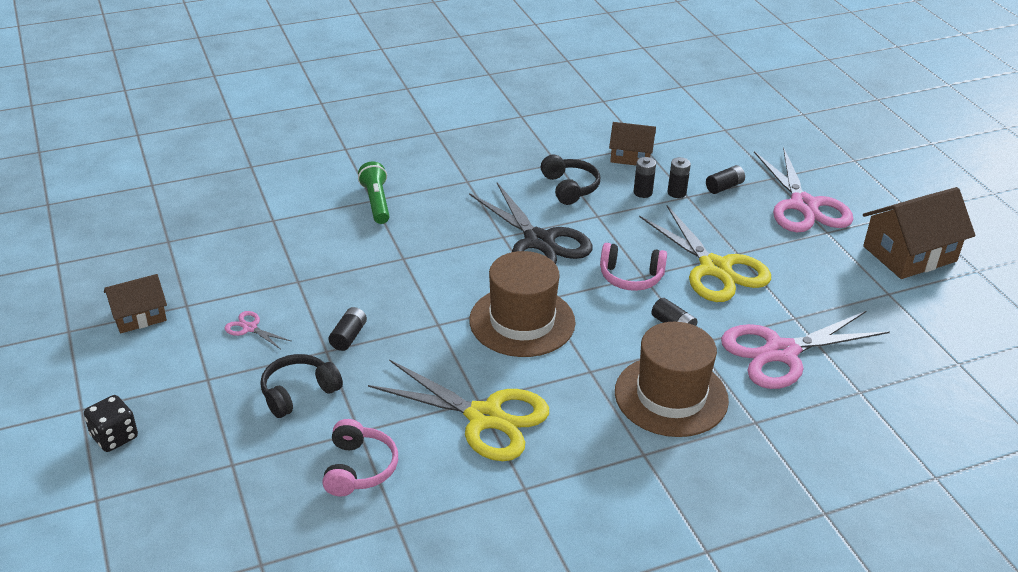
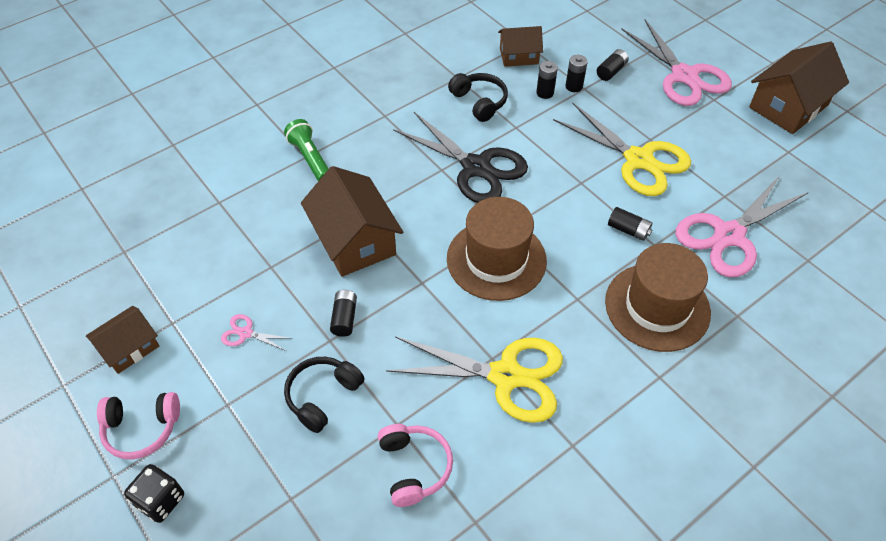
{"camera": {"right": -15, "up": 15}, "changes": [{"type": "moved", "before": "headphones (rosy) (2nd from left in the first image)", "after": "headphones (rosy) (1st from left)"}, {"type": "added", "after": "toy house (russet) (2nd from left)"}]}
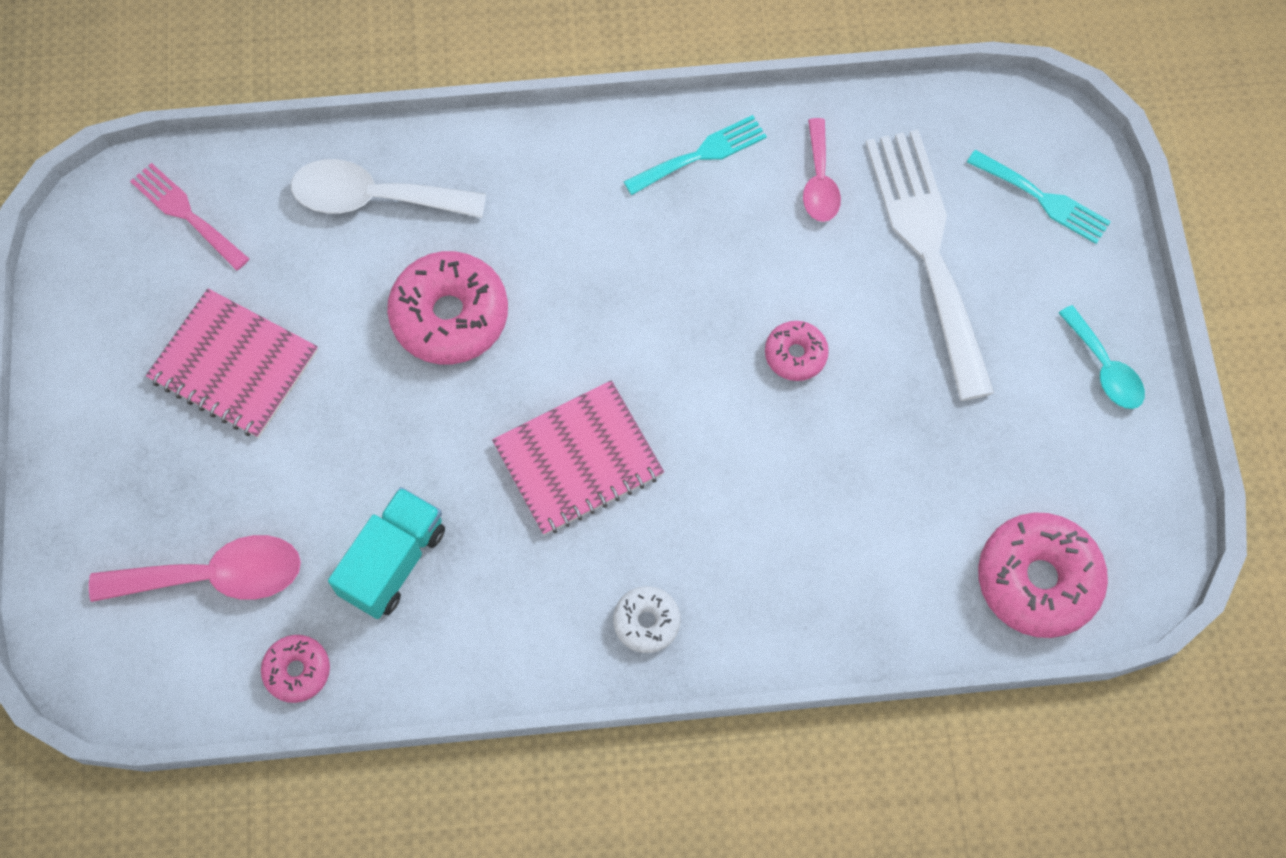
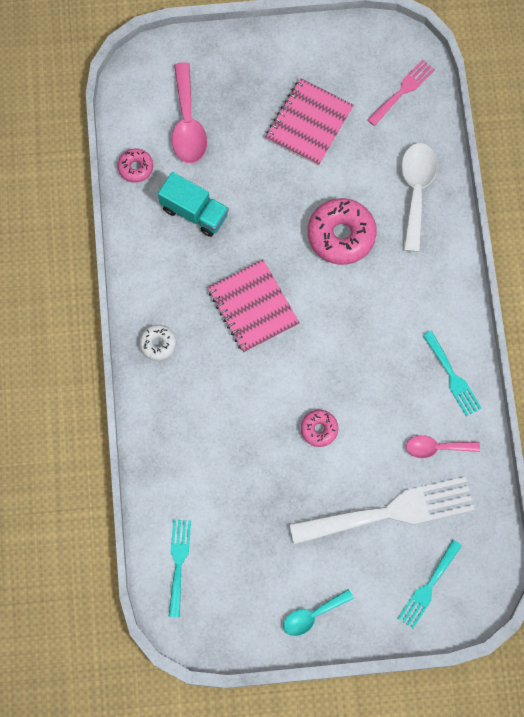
{"camera": {"right": 90, "up": 5}, "changes": [{"type": "replaced", "before": "glazed donut (rosy) (4th from left)", "after": "dinner fork (turquoise) (1st from left)"}]}
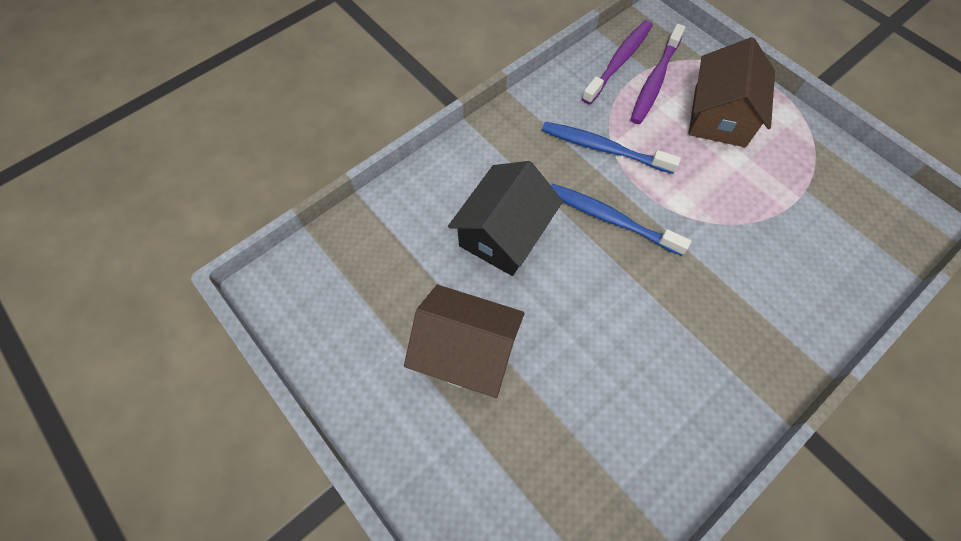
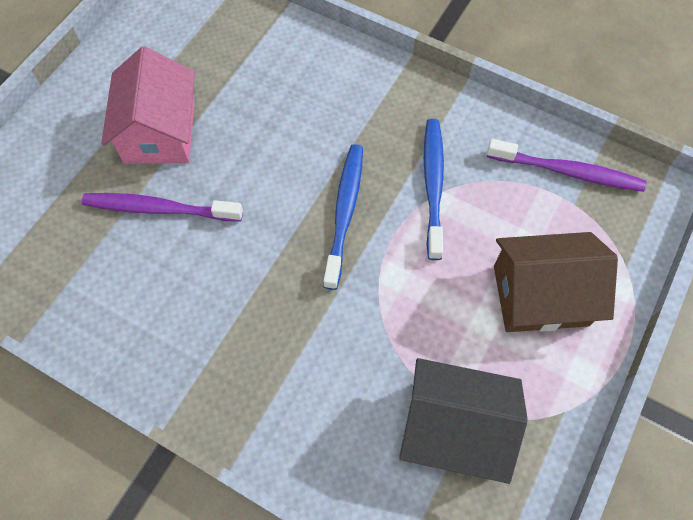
{"camera": {"right": 70, "up": 0}, "changes": [{"type": "moved", "before": "tooth brush (violet) (2nd from left in the first image)", "after": "tooth brush (violet) (1st from left)"}, {"type": "recoloured", "before": "toy house (russet) (1st from left)", "after": "toy house (rosy)"}, {"type": "moved", "before": "toy house (jet-black)"}]}
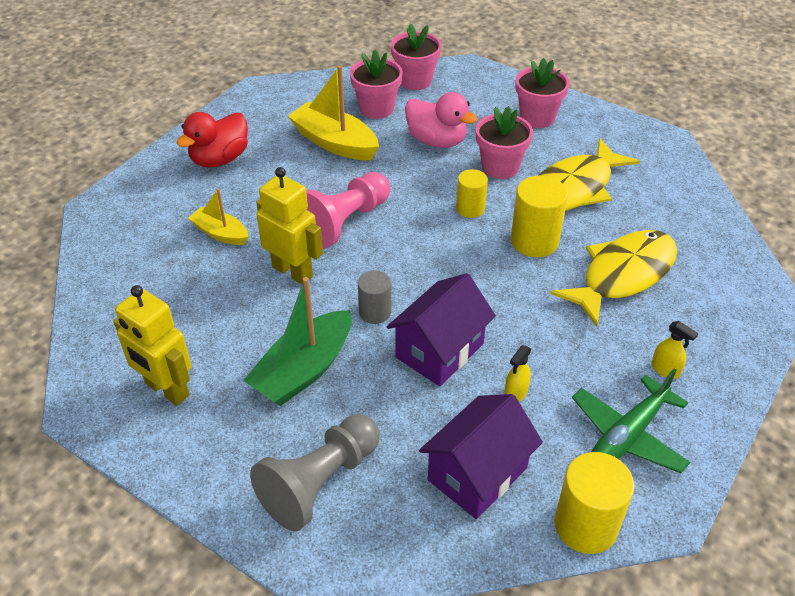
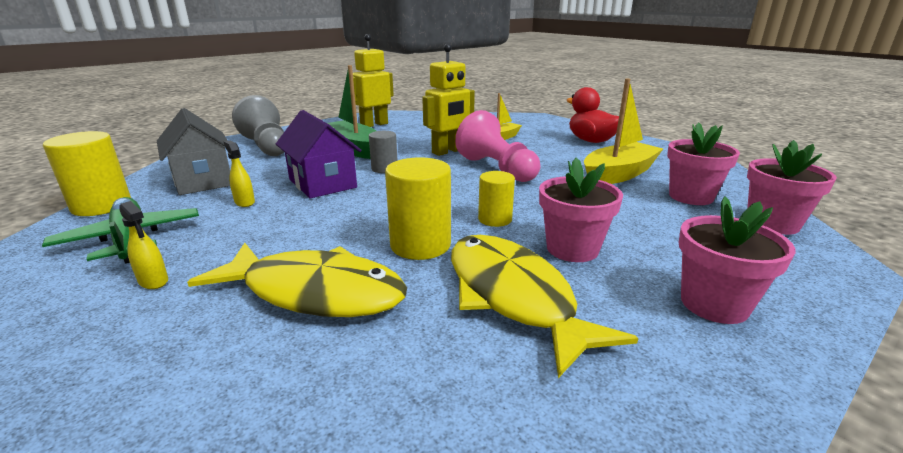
{"camera": {"right": 105, "up": -20}, "changes": [{"type": "turned", "before": "sprayer (bright yellow) (2nd from left in the first image)", "turn": -105}, {"type": "recoloured", "before": "toy house (violet) (2nd from left)", "after": "toy house (gray)"}, {"type": "turned", "before": "fish (bright yellow) (2nd from left in the first image)", "turn": -45}, {"type": "removed", "before": "rubber duck (rosy)"}]}
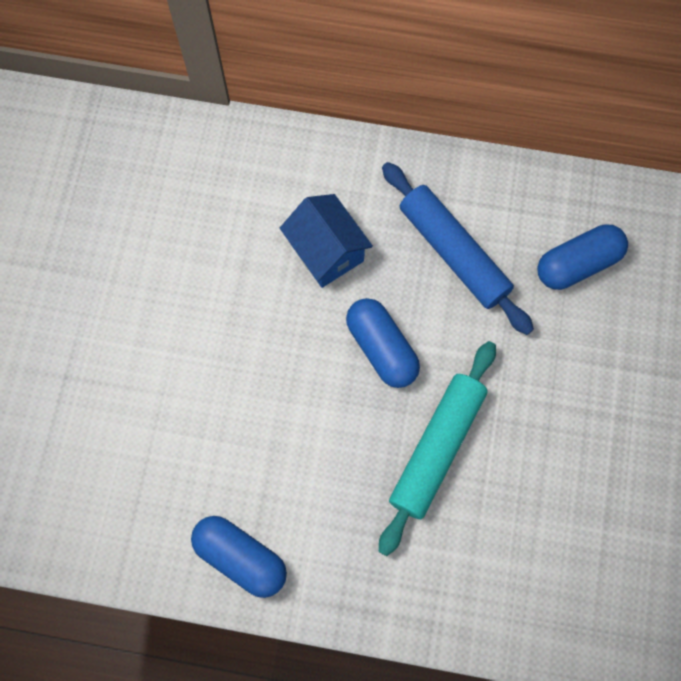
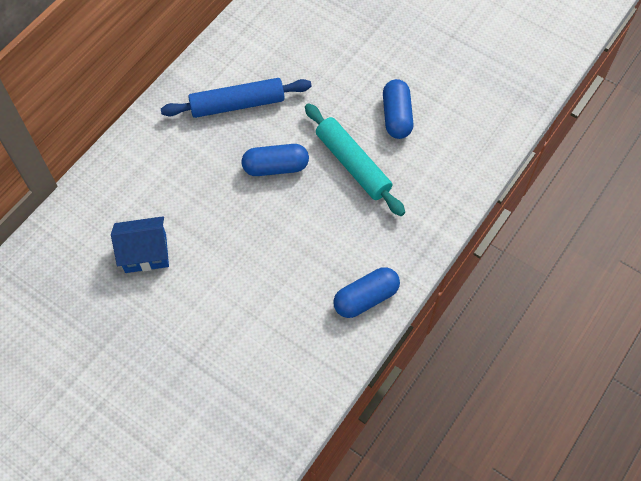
{"camera": {"right": -65, "up": -10}, "changes": [{"type": "moved", "before": "toy house (royal blue)"}, {"type": "moved", "before": "capsule (royal blue) (3rd from left)"}]}
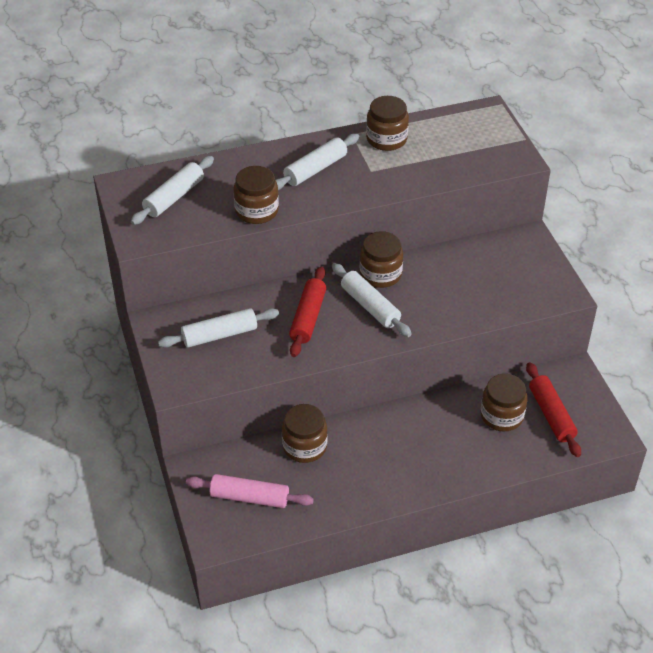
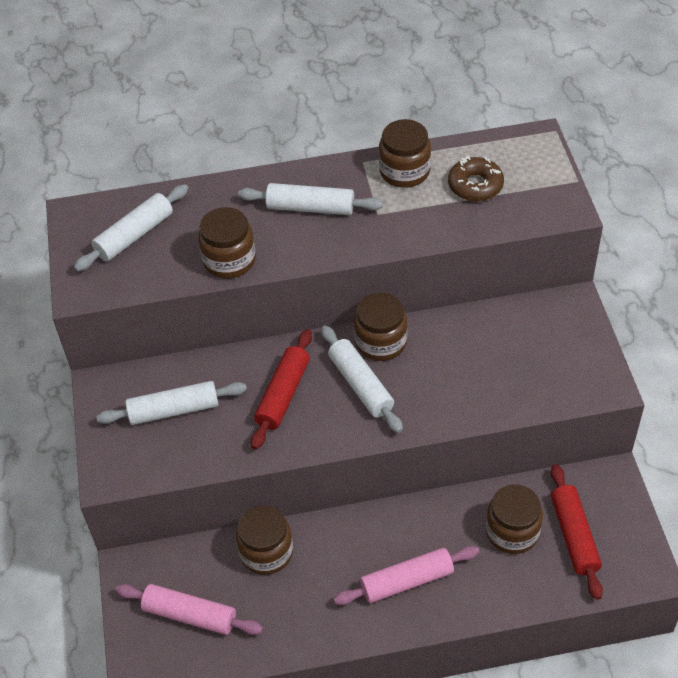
{"camera": {"right": 10, "up": 5}, "changes": [{"type": "turned", "before": "pastry roller (snow-white) (3rd from left)", "turn": 45}, {"type": "added", "after": "pastry roller (rosy) (2nd from left)"}, {"type": "added", "after": "glazed donut (russet)"}]}
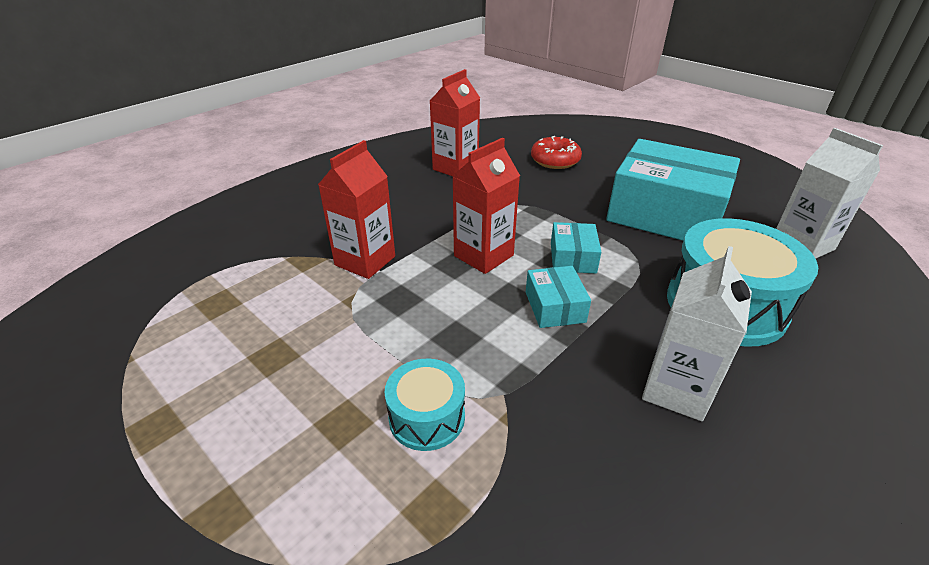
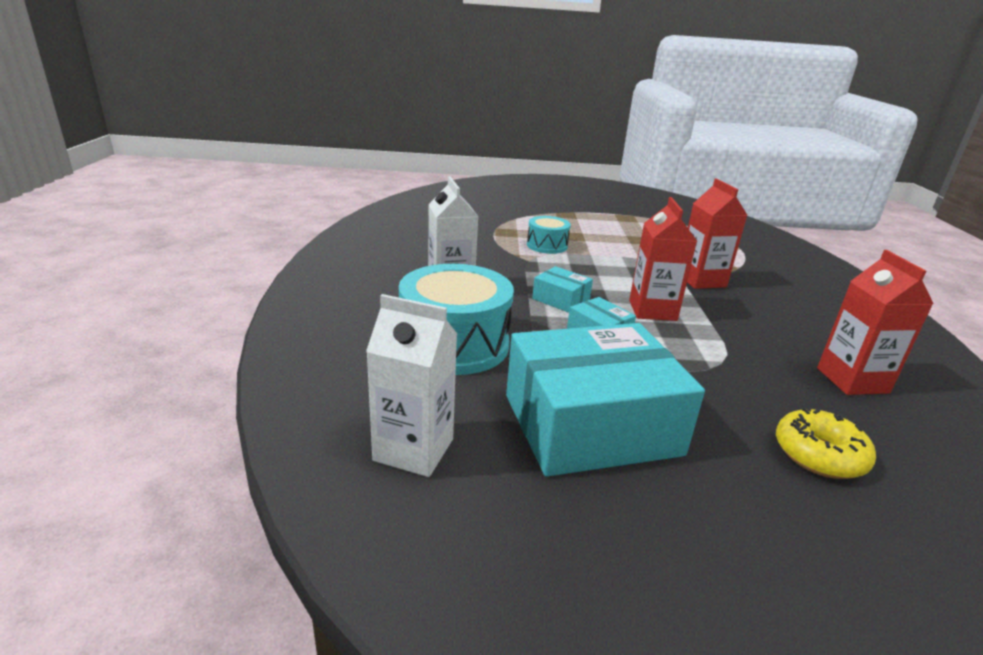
{"camera": {"right": 135, "up": -10}, "changes": [{"type": "recoloured", "before": "glazed donut (red)", "after": "glazed donut (bright yellow)"}]}
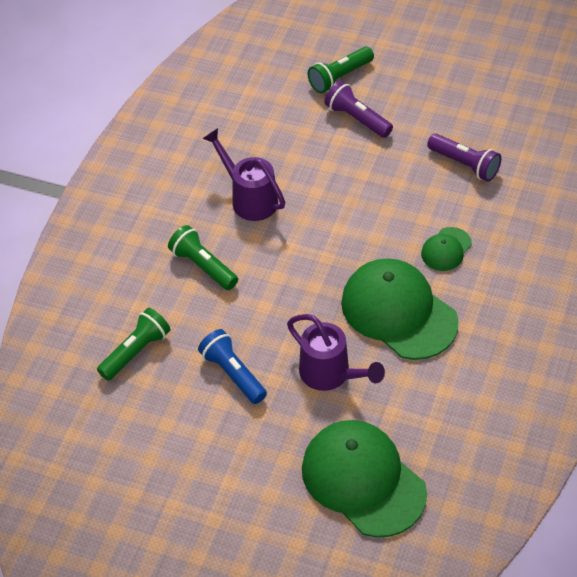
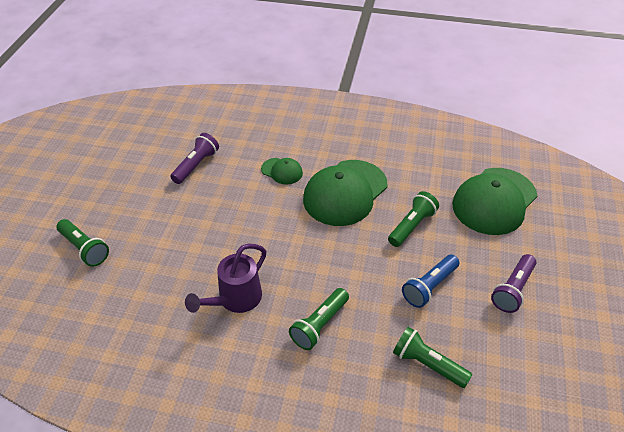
{"camera": {"right": -100, "up": -5}, "changes": [{"type": "replaced", "before": "sprinkling can (violet) (2nd from left)", "after": "flashlight (emerald) (3rd from left)"}, {"type": "moved", "before": "flashlight (violet) (1st from left in the first image)", "after": "flashlight (violet) (2nd from left)"}]}
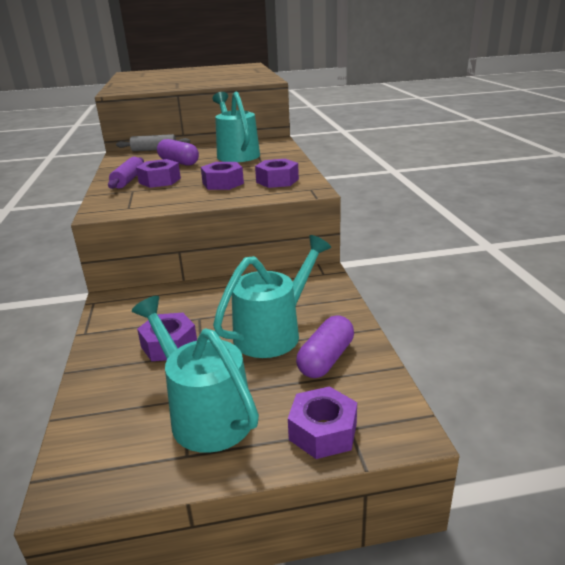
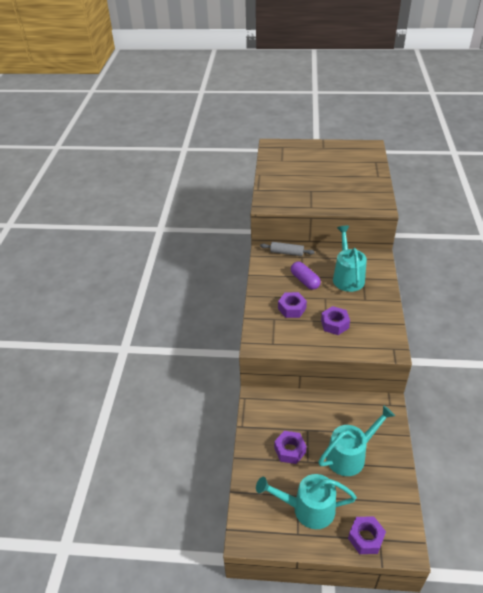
{"camera": {"right": 15, "up": 15}, "changes": [{"type": "turned", "before": "sprinkling can (turquoise) (1st from left)", "turn": -60}, {"type": "removed", "before": "pastry roller (violet)"}, {"type": "removed", "before": "hexagon nut (violet) (4th from left)"}, {"type": "removed", "before": "capsule (violet) (2nd from left)"}]}
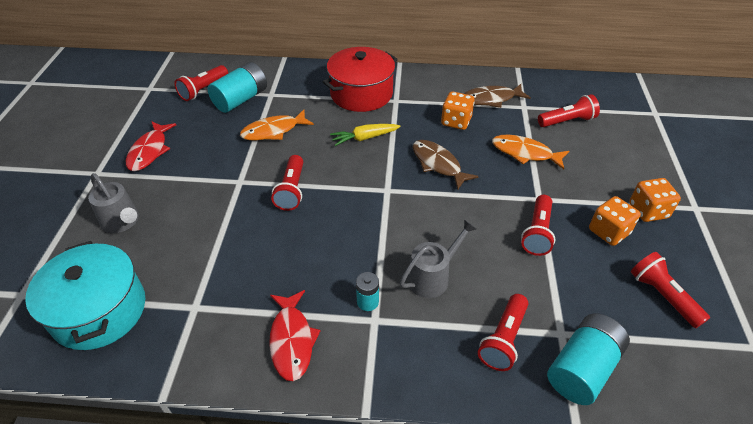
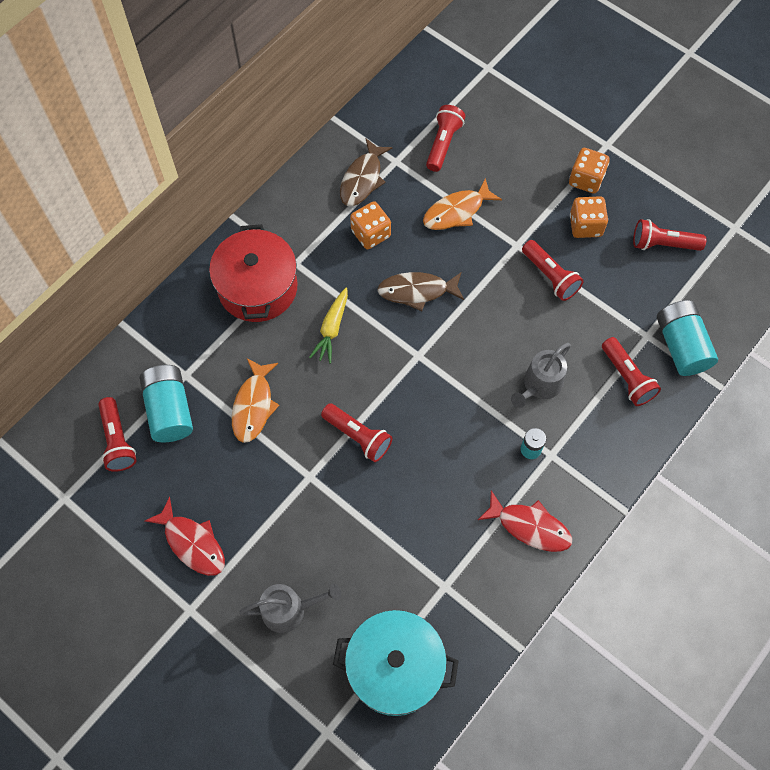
{"camera": {"right": -55, "up": 20}, "changes": [{"type": "turned", "before": "sprinkling can (gray) (2nd from left)", "turn": -135}]}
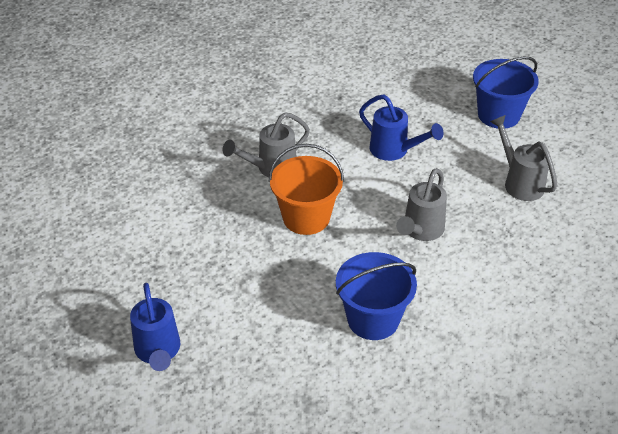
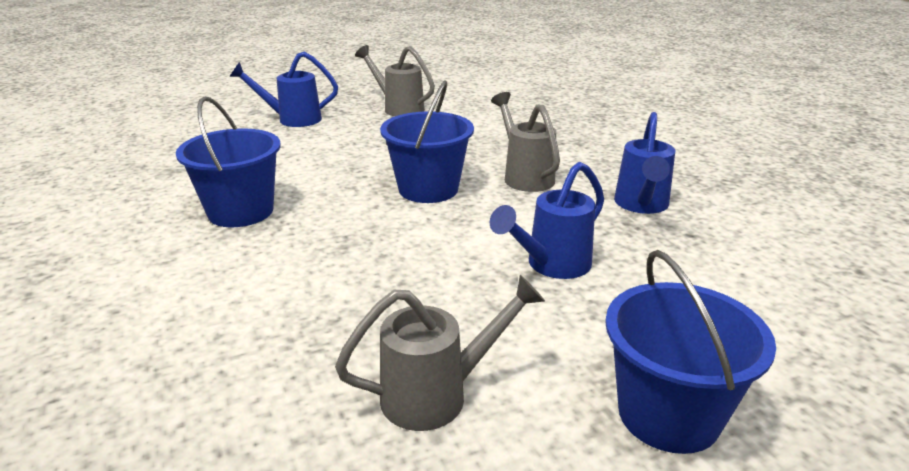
{"camera": {"right": 100, "up": -15}, "changes": [{"type": "moved", "before": "sprinkling can (gray) (2nd from left in the first image)", "after": "sprinkling can (gray) (1st from left)"}, {"type": "recoloured", "before": "bucket (orange)", "after": "bucket (royal blue) (2nd from left)"}, {"type": "added", "after": "sprinkling can (royal blue) (3rd from left)"}]}
